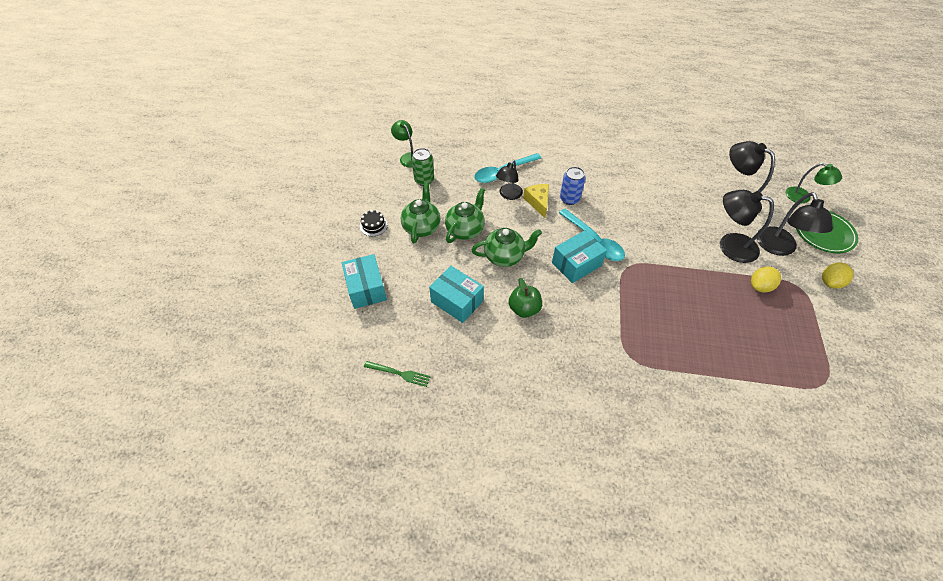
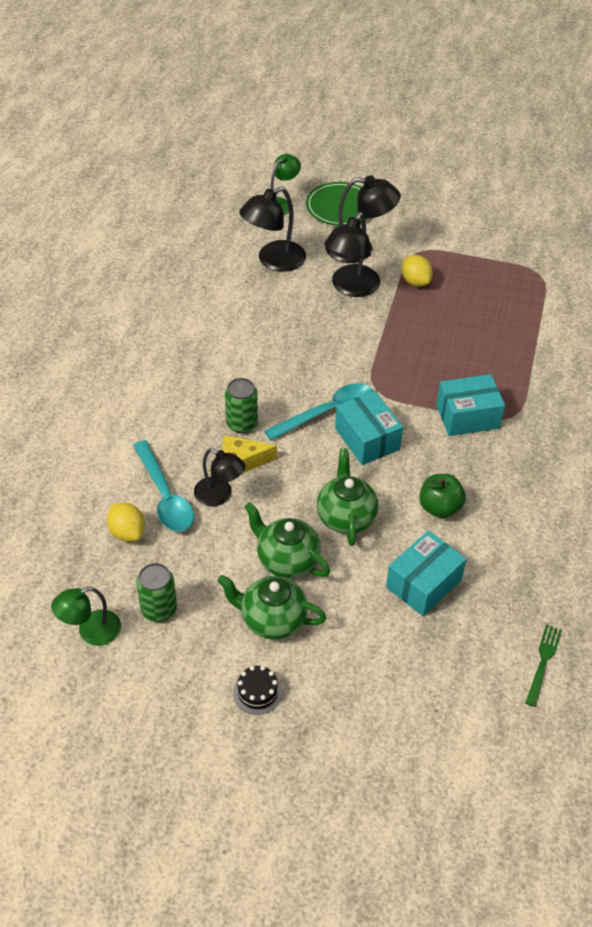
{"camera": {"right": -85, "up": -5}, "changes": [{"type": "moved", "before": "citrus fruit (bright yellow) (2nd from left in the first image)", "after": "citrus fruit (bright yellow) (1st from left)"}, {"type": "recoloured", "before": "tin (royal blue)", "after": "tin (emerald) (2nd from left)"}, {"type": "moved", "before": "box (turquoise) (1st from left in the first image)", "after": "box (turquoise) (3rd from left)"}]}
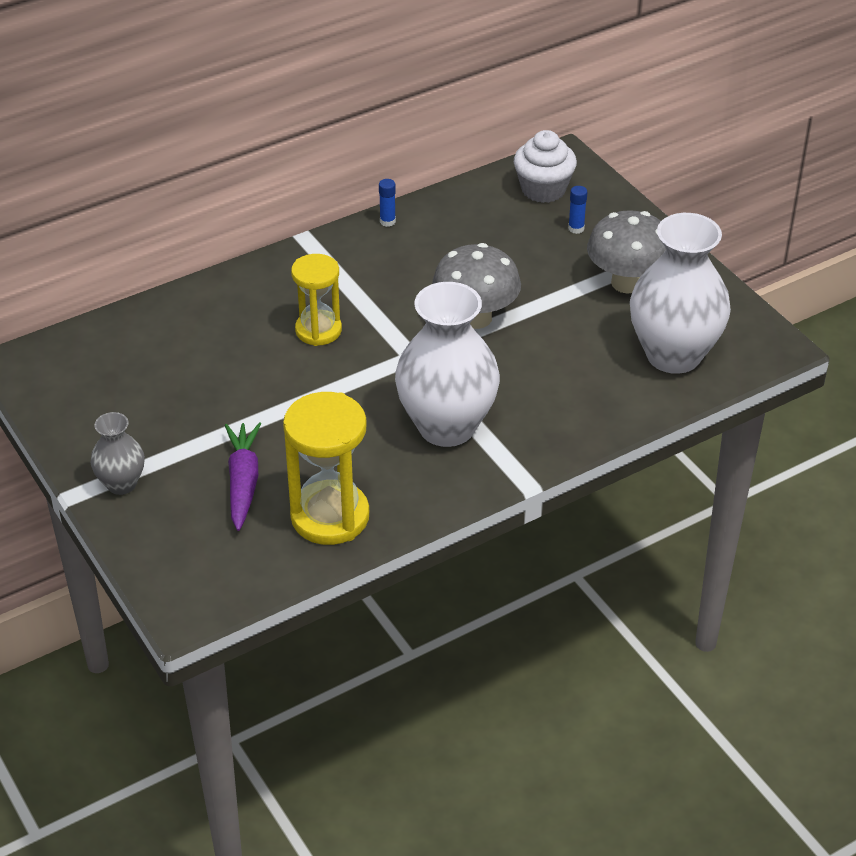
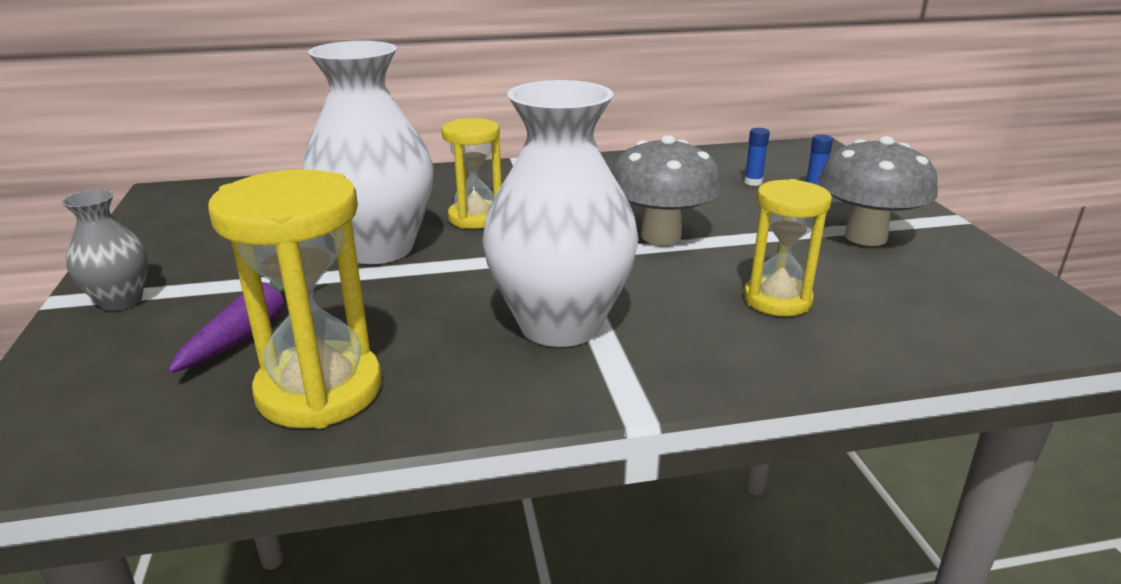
{"camera": {"right": 20, "up": -15}, "changes": [{"type": "moved", "before": "flower vase (snow-white) (2nd from left in the first image)", "after": "flower vase (snow-white) (1st from left)"}, {"type": "moved", "before": "glue (royal blue) (1st from left)"}, {"type": "added", "after": "hourglass (bright yellow) (3rd from left)"}, {"type": "removed", "before": "fairy cake (snow-white)"}]}
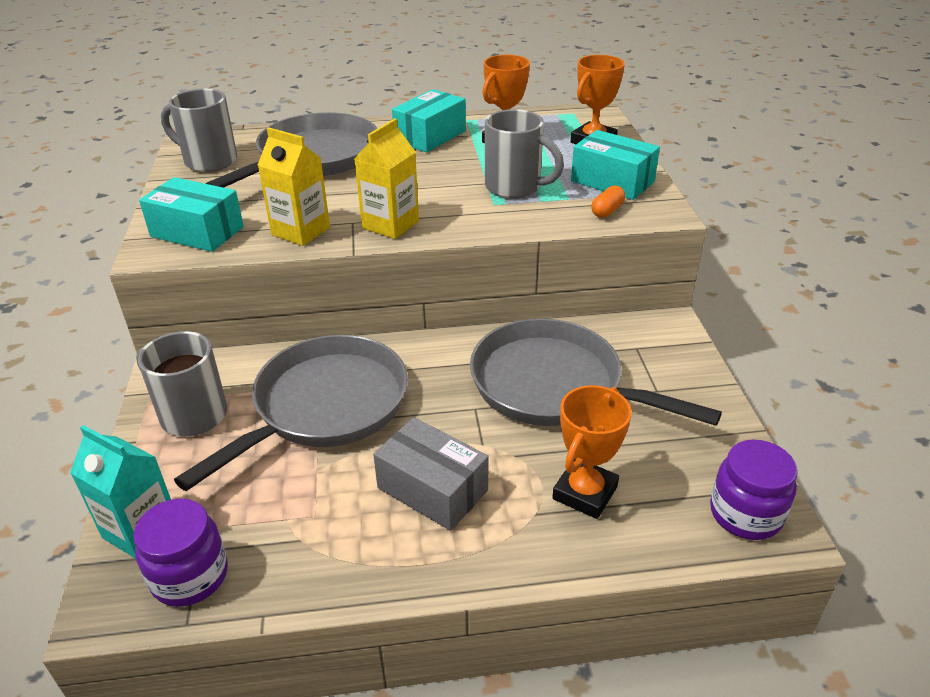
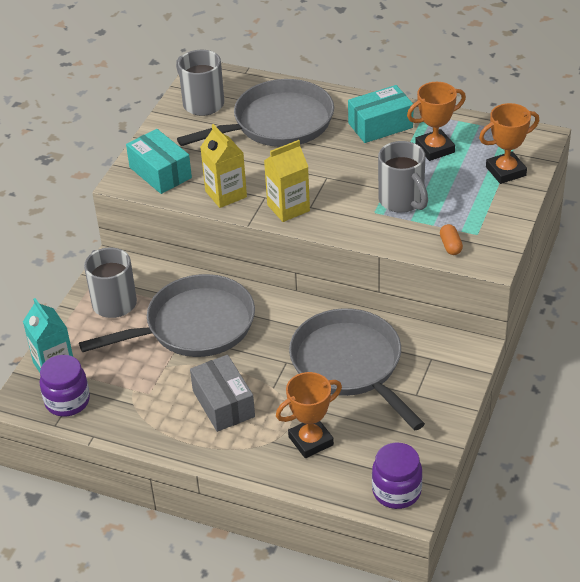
{"camera": {"right": 30, "up": 5}, "changes": [{"type": "turned", "before": "capsule (orange)", "turn": -75}, {"type": "removed", "before": "box (turquoise) (3rd from left)"}]}
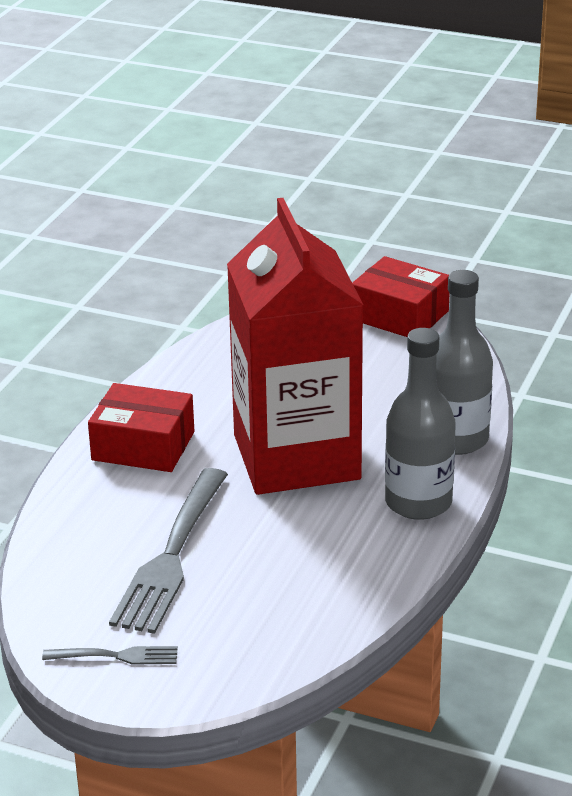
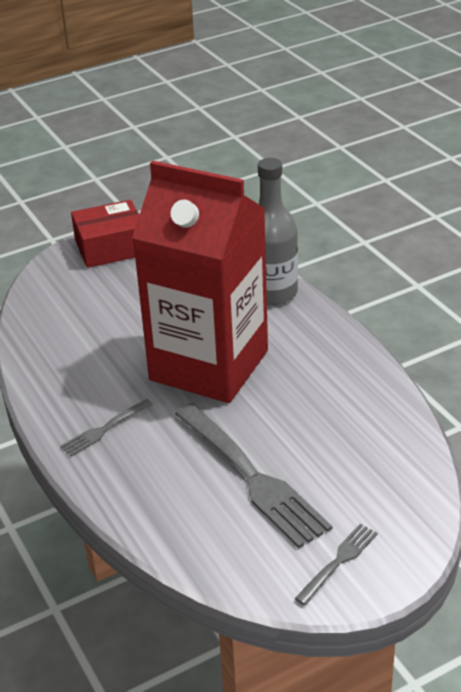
{"camera": {"right": -50, "up": 5}, "changes": [{"type": "replaced", "before": "box (red) (1st from left)", "after": "dinner fork (gray) (1st from left)"}, {"type": "removed", "before": "bottle (gray) (1st from left)"}]}
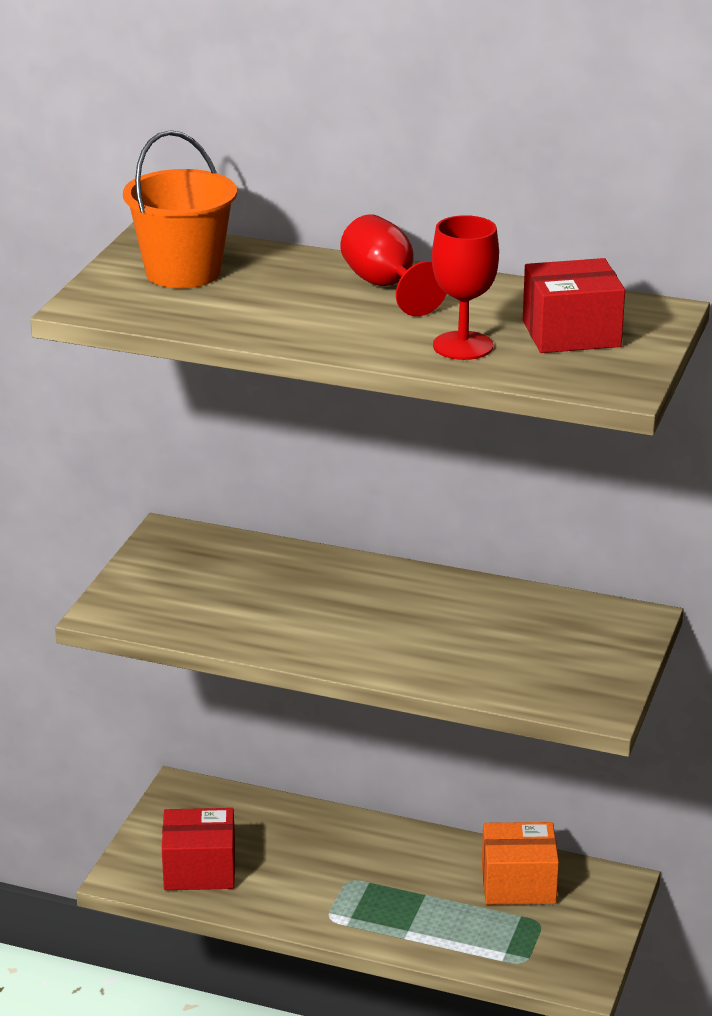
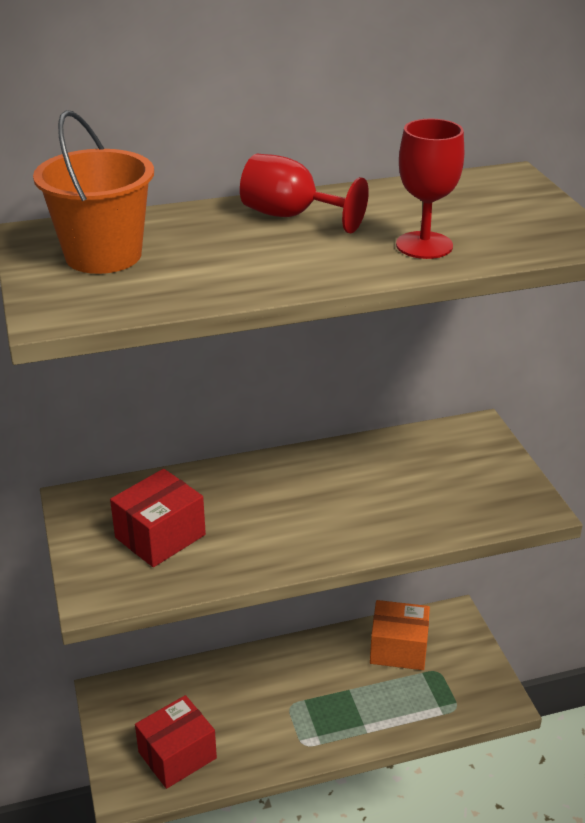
{"camera": {"right": -35, "up": 5}, "changes": [{"type": "moved", "before": "box (red) (2nd from left in the first image)", "after": "box (red) (1st from left)"}, {"type": "turned", "before": "box (orange)", "turn": 45}]}
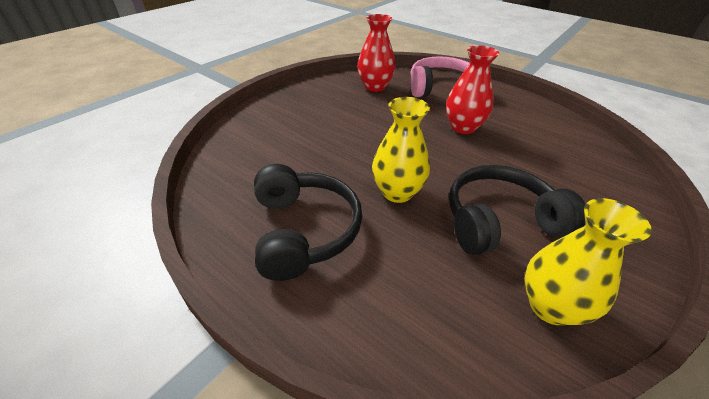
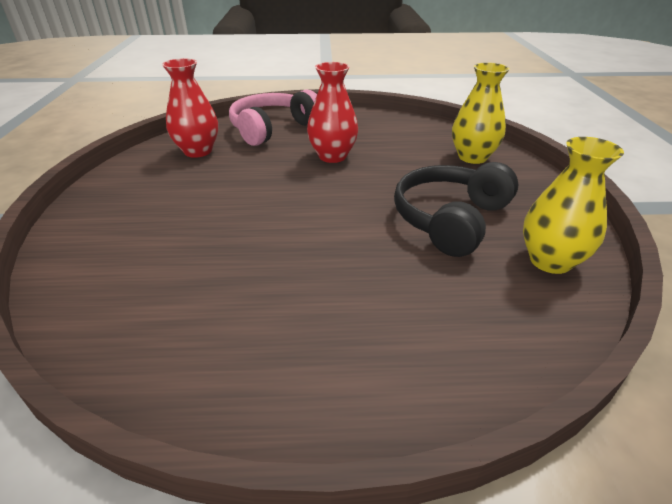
{"camera": {"right": -40, "up": -5}, "changes": [{"type": "moved", "before": "flower vase (bright yellow) (1st from left)"}, {"type": "removed", "before": "headphones (jet-black) (1st from left)"}]}
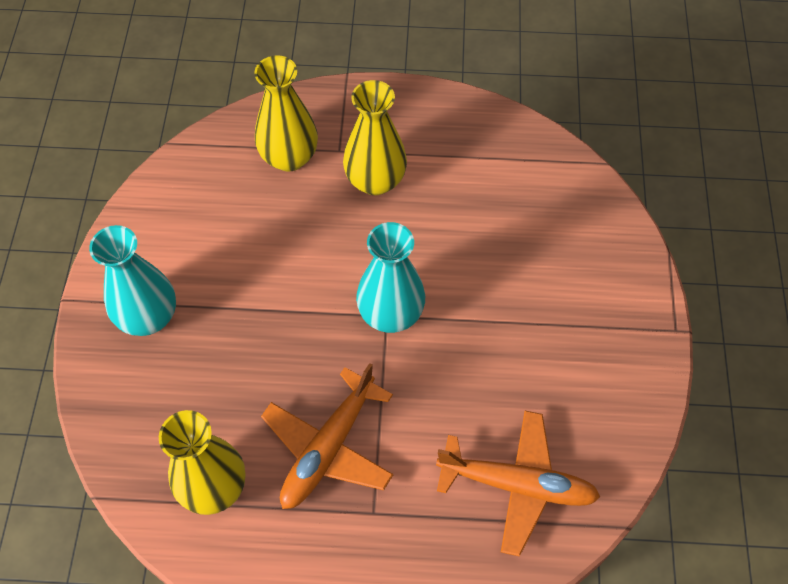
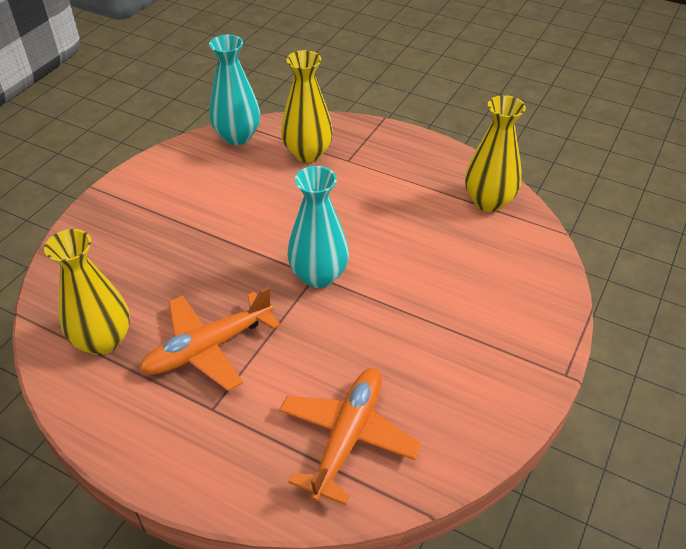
{"camera": {"right": 25, "up": -15}, "changes": [{"type": "moved", "before": "flower vase (turquoise) (1st from left)"}, {"type": "turned", "before": "plane (orange) (2nd from left)", "turn": -105}, {"type": "moved", "before": "flower vase (bright yellow) (3rd from left)"}]}
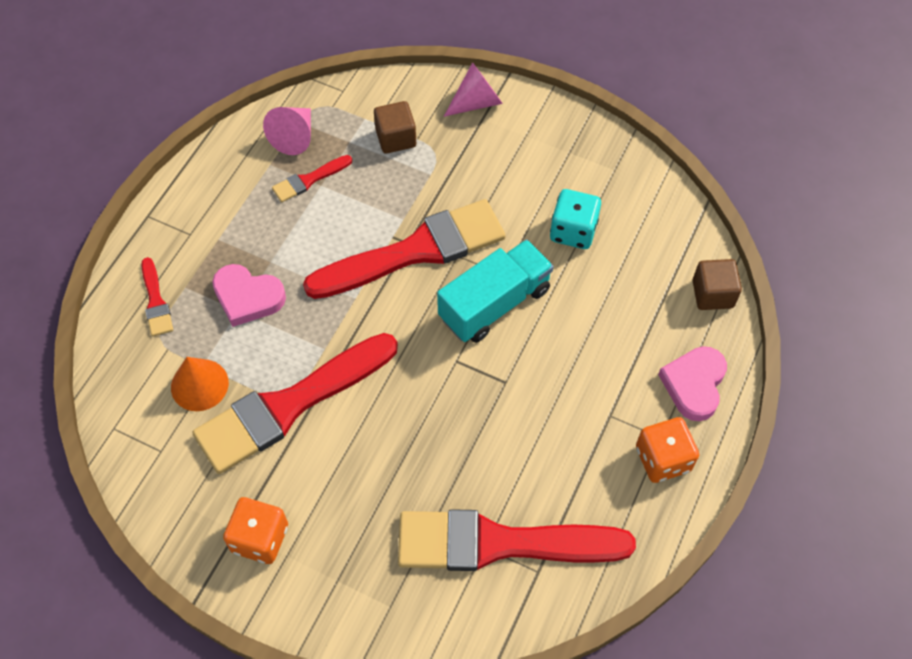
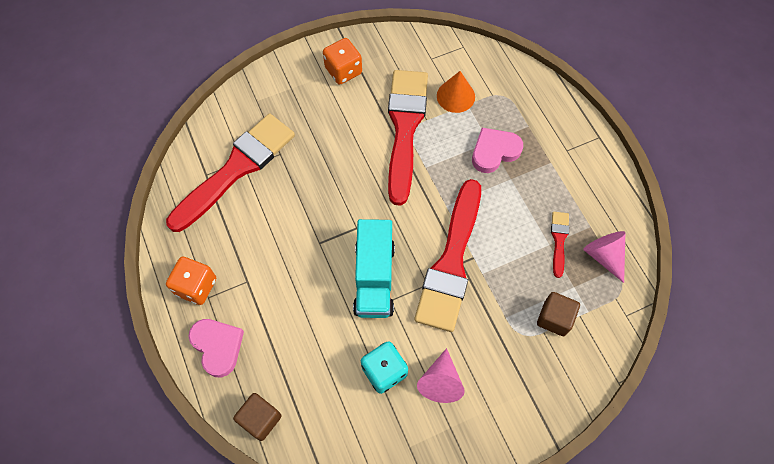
{"camera": {"right": 130, "up": 5}, "changes": [{"type": "moved", "before": "solid cone (rosy) (2nd from left in the first image)", "after": "solid cone (rosy) (1st from left)"}, {"type": "removed", "before": "paint brush (red) (1st from left)"}]}
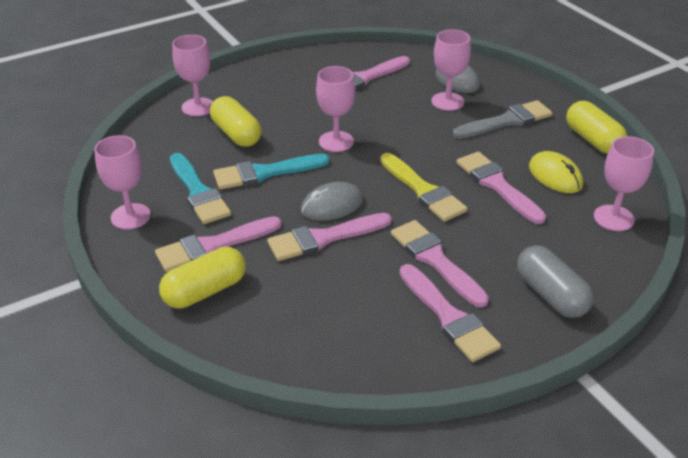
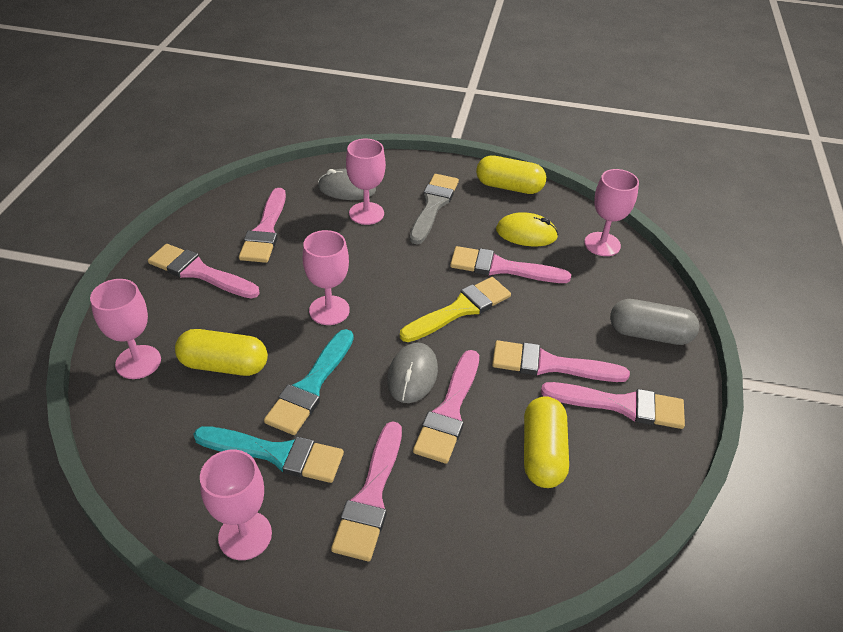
{"camera": {"right": -50, "up": 5}, "changes": [{"type": "added", "after": "paint brush (rosy) (1st from left)"}, {"type": "turned", "before": "paint brush (bright yellow)", "turn": -45}, {"type": "moved", "before": "capsule (bright yellow) (1st from left in the first image)", "after": "capsule (bright yellow) (3rd from left)"}]}
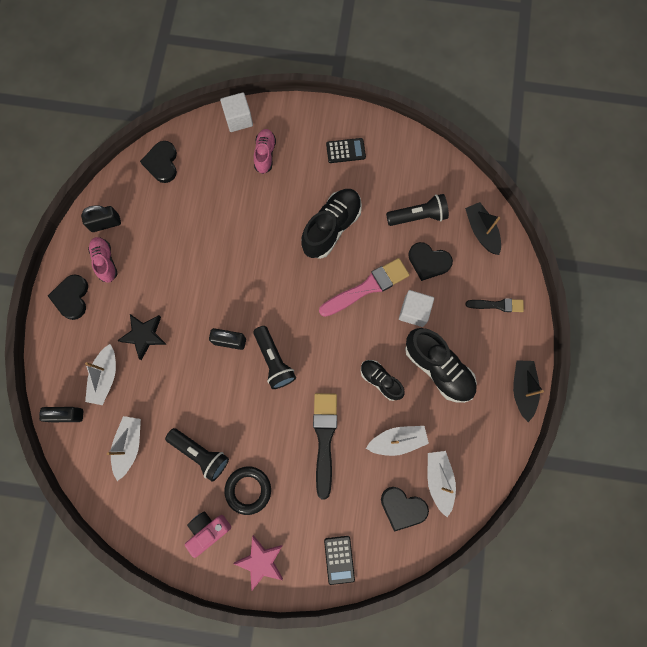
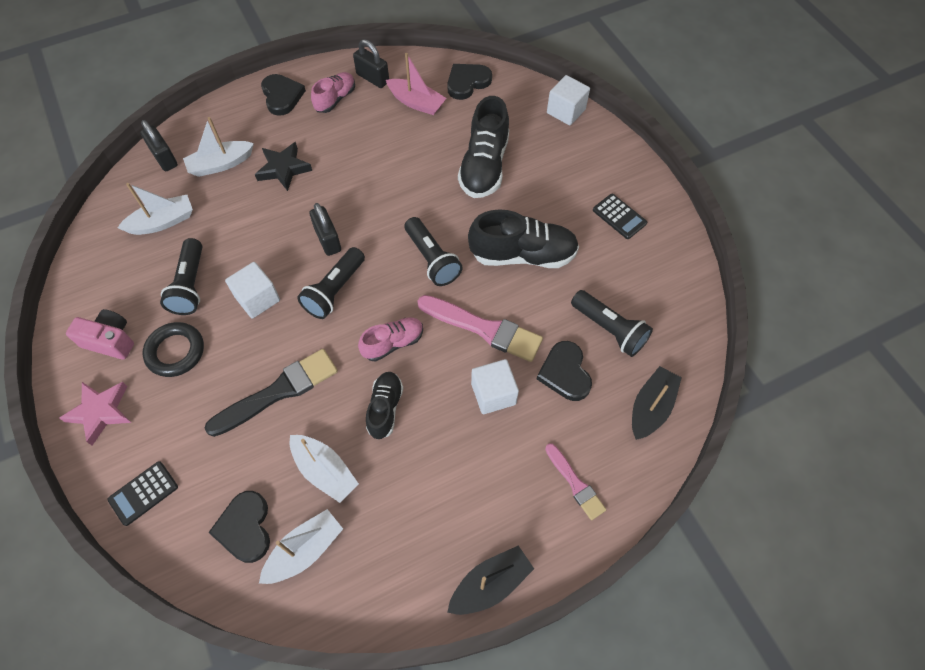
{"camera": {"right": 55, "up": -15}, "changes": [{"type": "added", "after": "solid cube (snow-white) (1st from left)"}, {"type": "turned", "before": "heart shape (jet-black) (1st from left in the first image)", "turn": 105}, {"type": "moved", "before": "lace-up shoe (rosy) (2nd from left)"}, {"type": "added", "after": "sailboat (rosy)"}, {"type": "added", "after": "flashlight (jet-black) (3rd from left)"}, {"type": "moved", "before": "lace-up shoe (jet-black) (3rd from left in the first image)", "after": "lace-up shoe (jet-black) (2nd from left)"}, {"type": "recoloured", "before": "paint brush (jet-black) (2nd from left)", "after": "paint brush (rosy) (2nd from left)"}]}
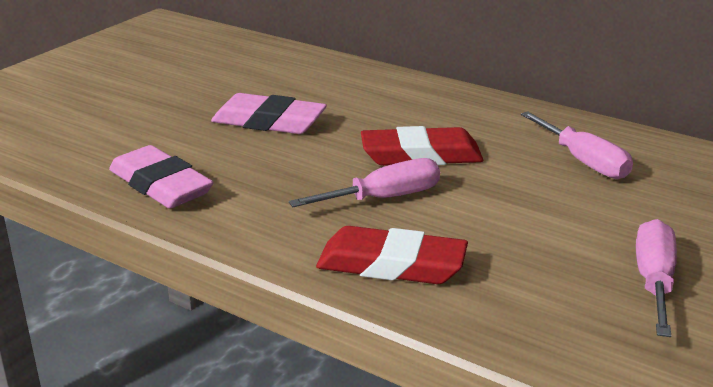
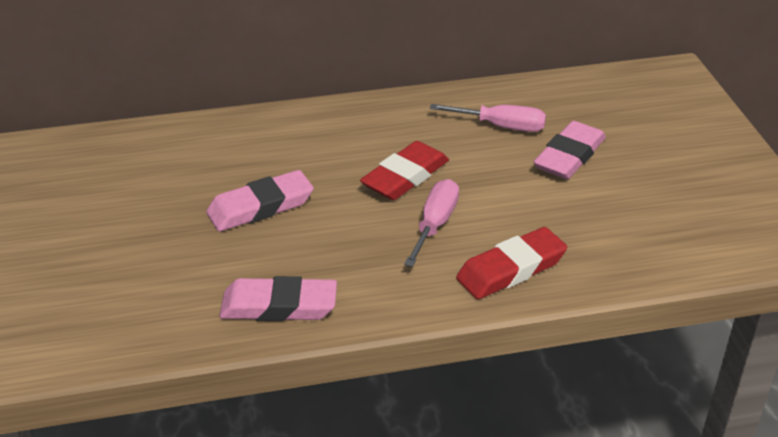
{"camera": {"right": -45, "up": 10}, "changes": [{"type": "added", "after": "gum eraser (rosy) (3rd from left)"}, {"type": "removed", "before": "flat screwdriver (rosy) (3rd from left)"}]}
